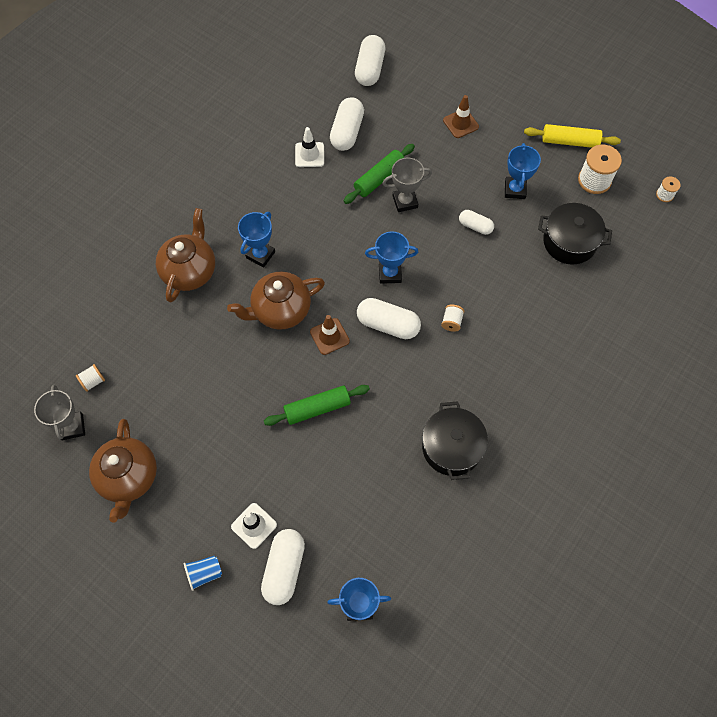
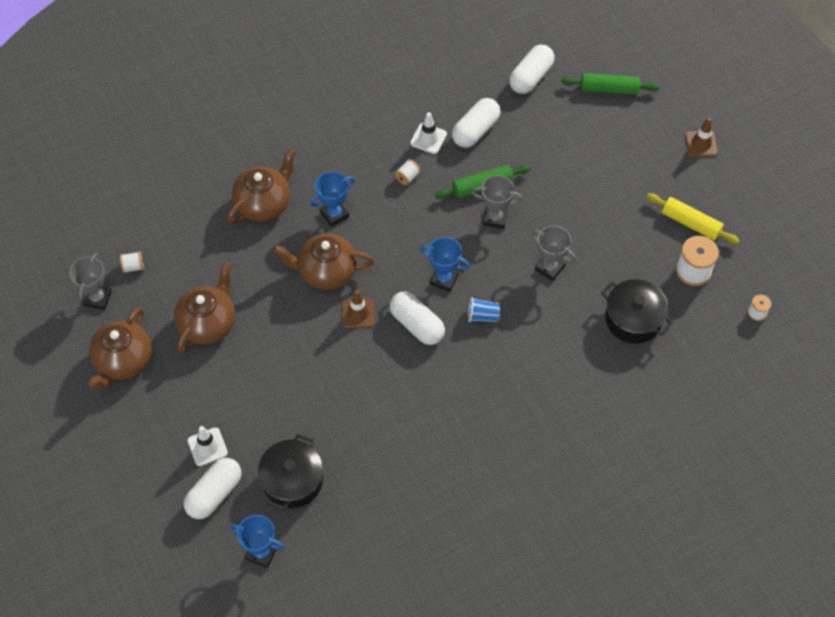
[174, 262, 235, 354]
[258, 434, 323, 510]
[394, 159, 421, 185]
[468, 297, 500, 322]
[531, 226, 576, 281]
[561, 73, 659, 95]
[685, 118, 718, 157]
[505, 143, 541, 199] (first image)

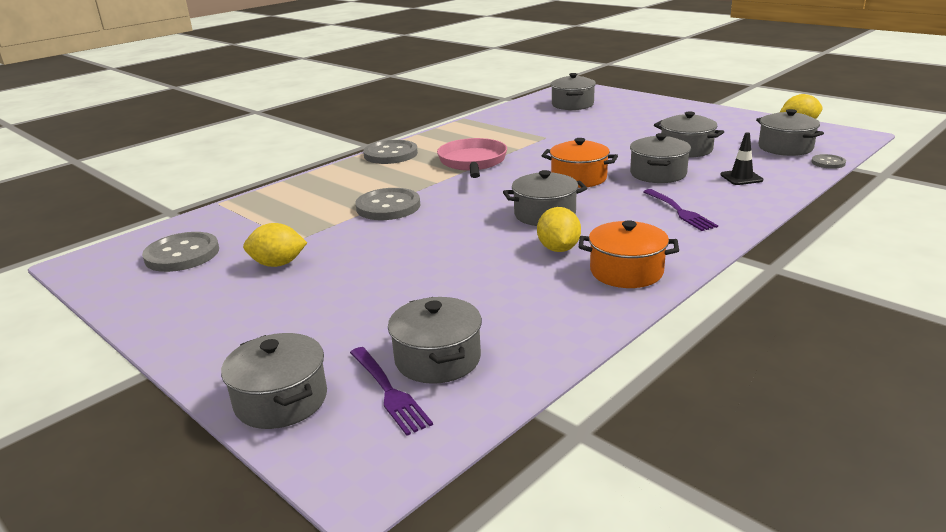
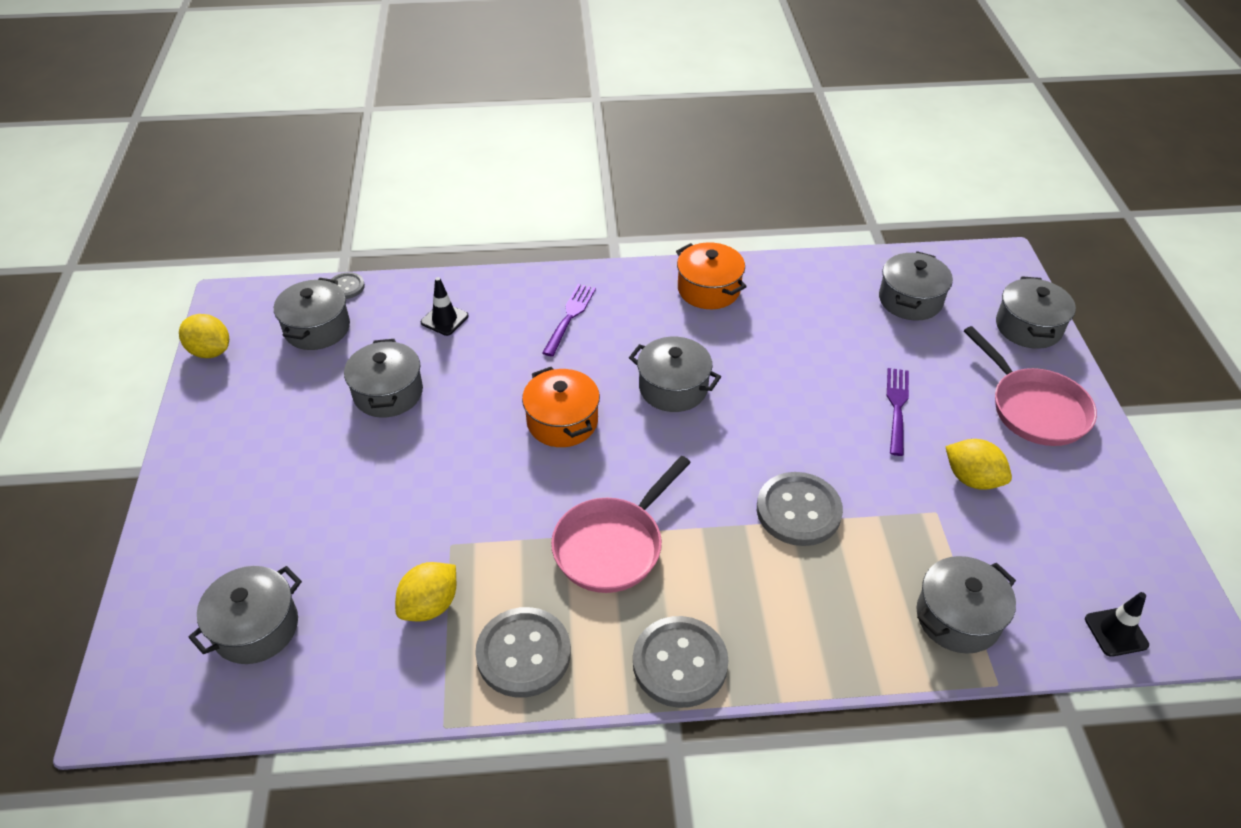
[395, 562, 456, 621]
[475, 607, 571, 698]
[887, 368, 909, 456]
[916, 556, 1016, 654]
[964, 326, 1097, 446]
[1085, 592, 1149, 657]

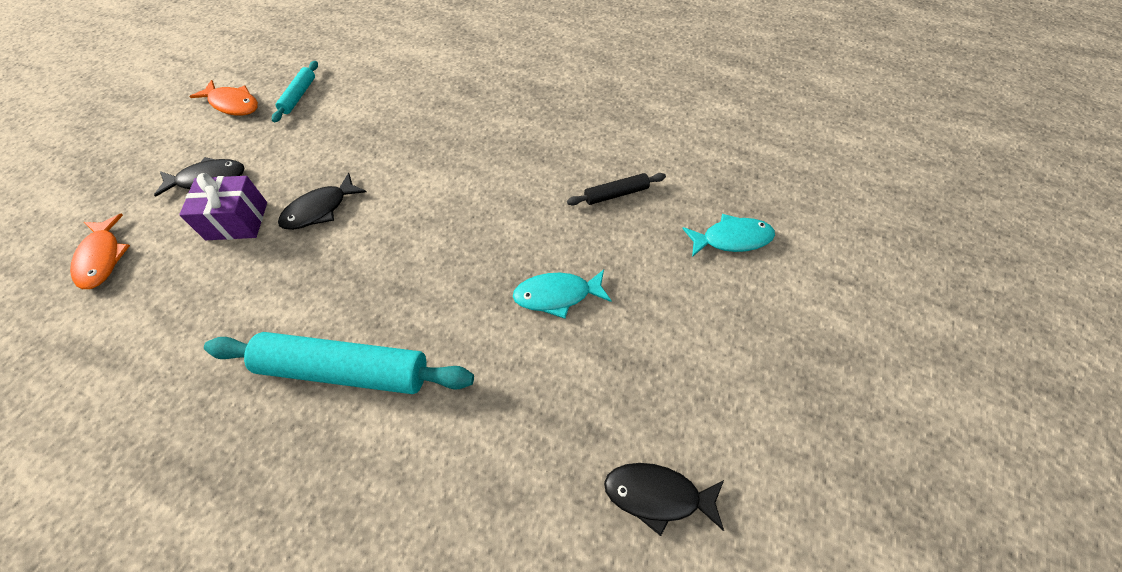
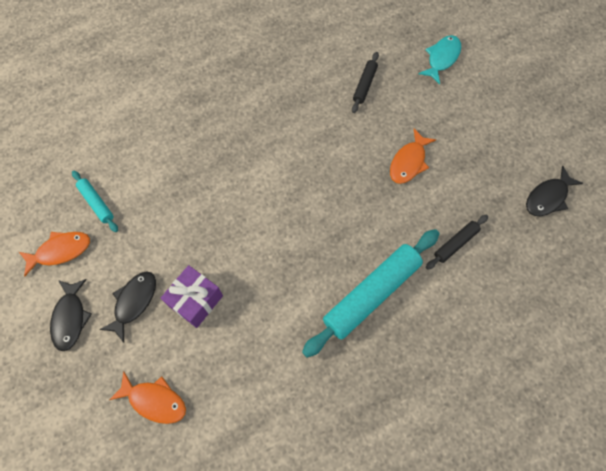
[50, 279, 92, 351]
[390, 129, 436, 184]
[426, 215, 488, 270]

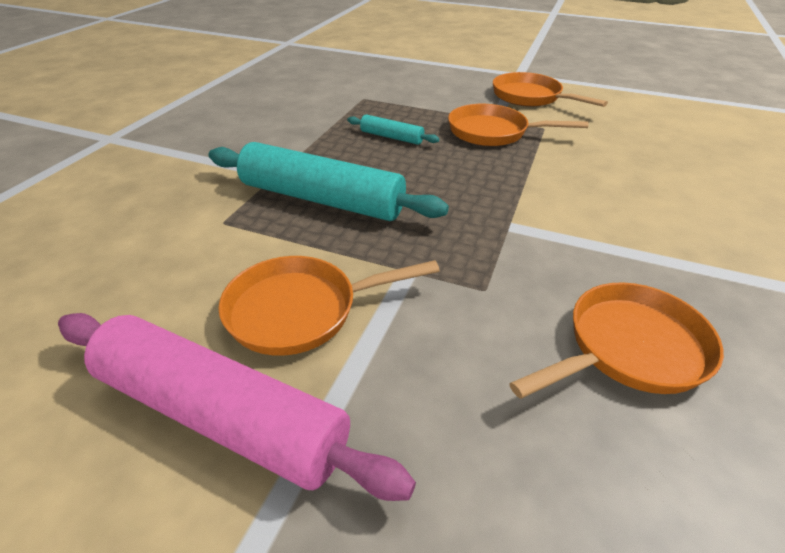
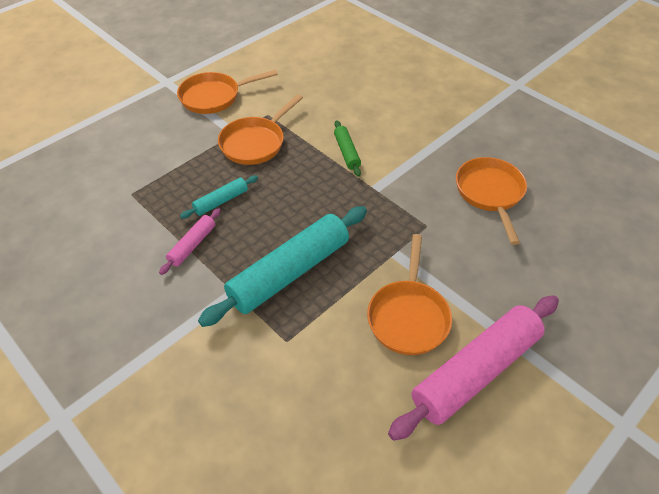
[159, 208, 221, 275]
[334, 120, 361, 177]

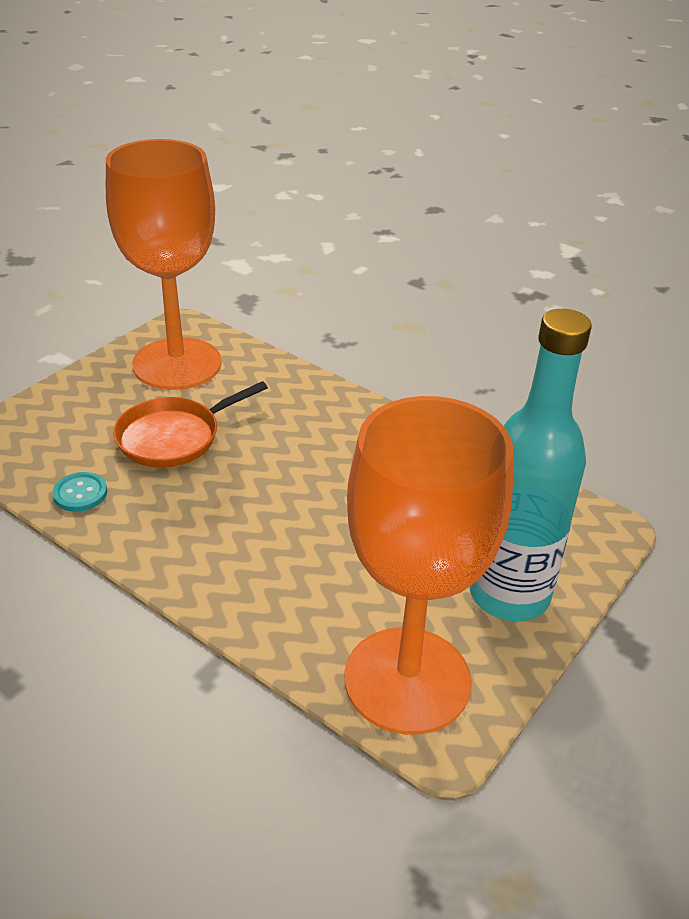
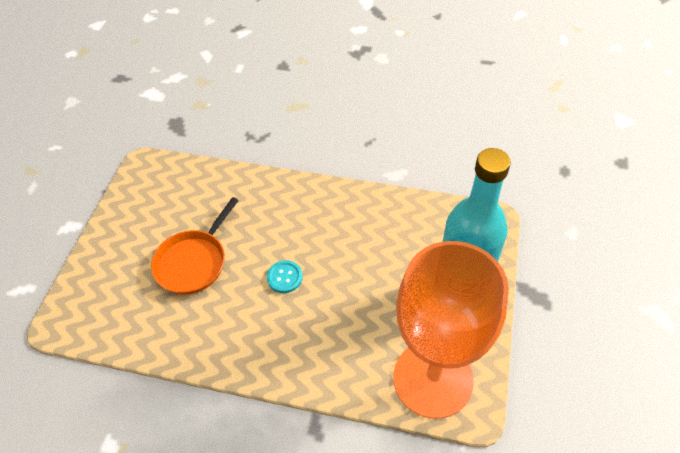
[267, 260, 303, 293]
[106, 139, 222, 390] (first image)

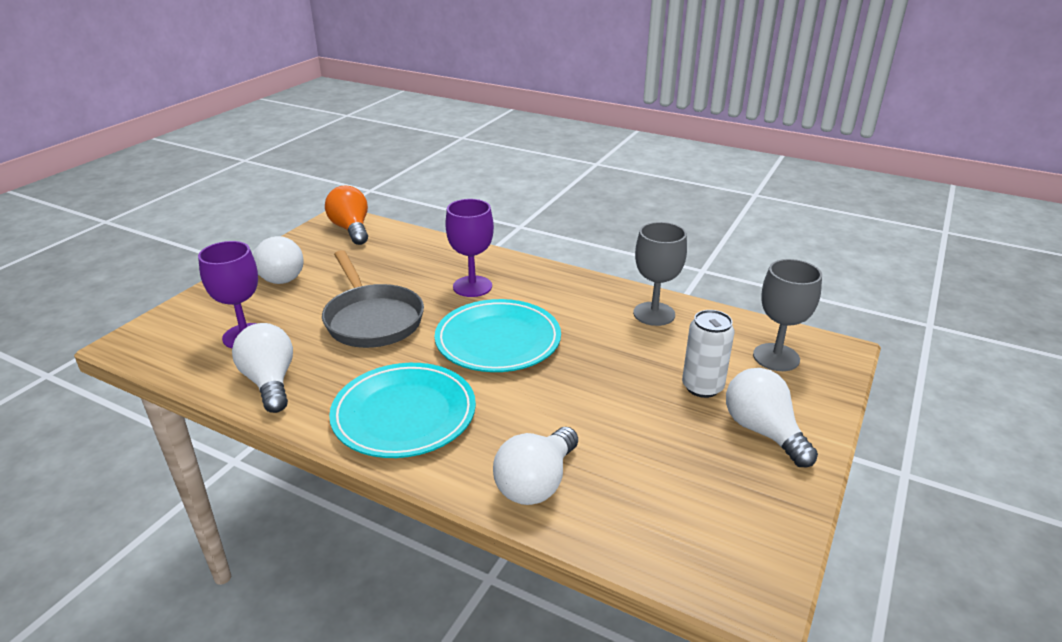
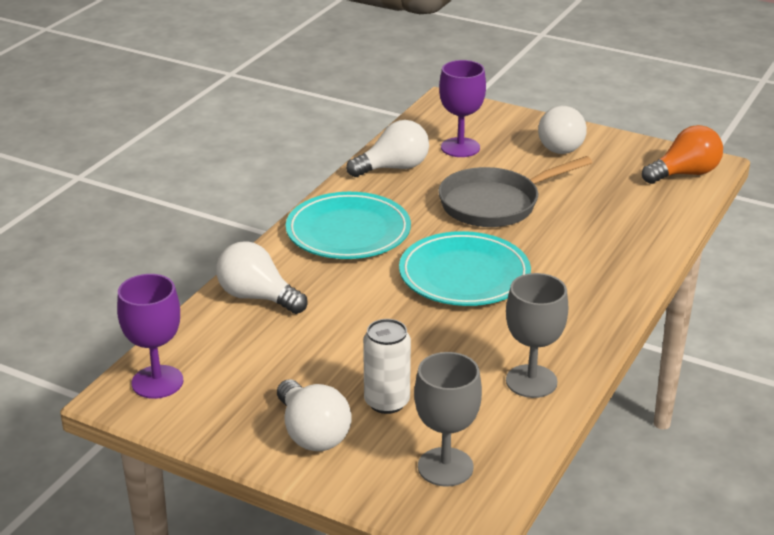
[117, 274, 183, 399]
[277, 379, 352, 451]

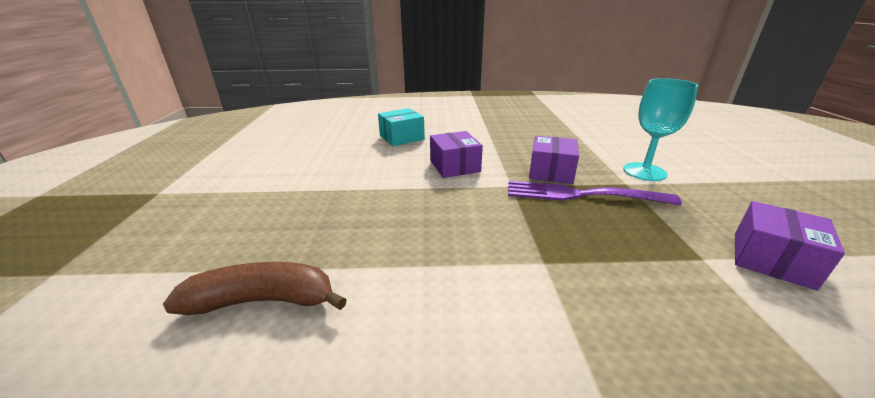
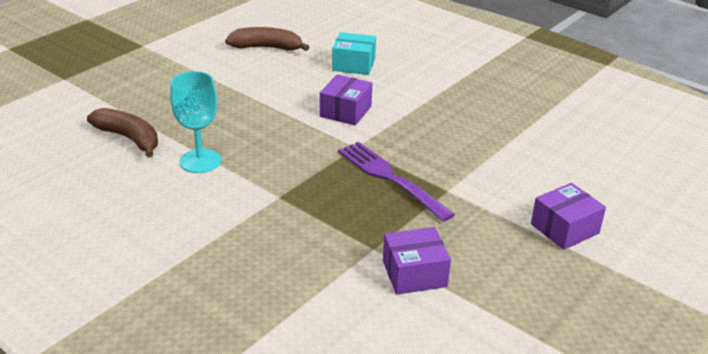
[170, 71, 221, 173]
[225, 27, 309, 51]
[531, 183, 606, 250]

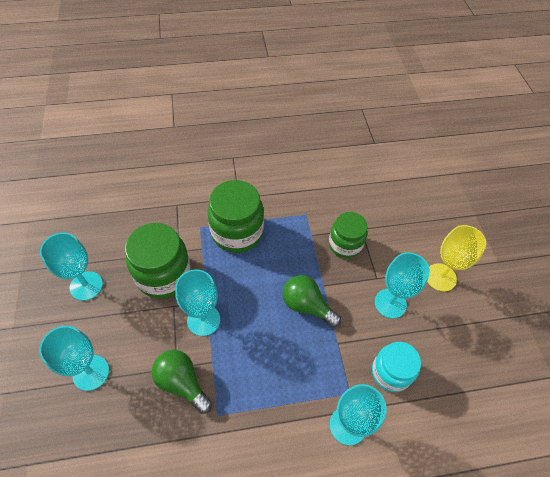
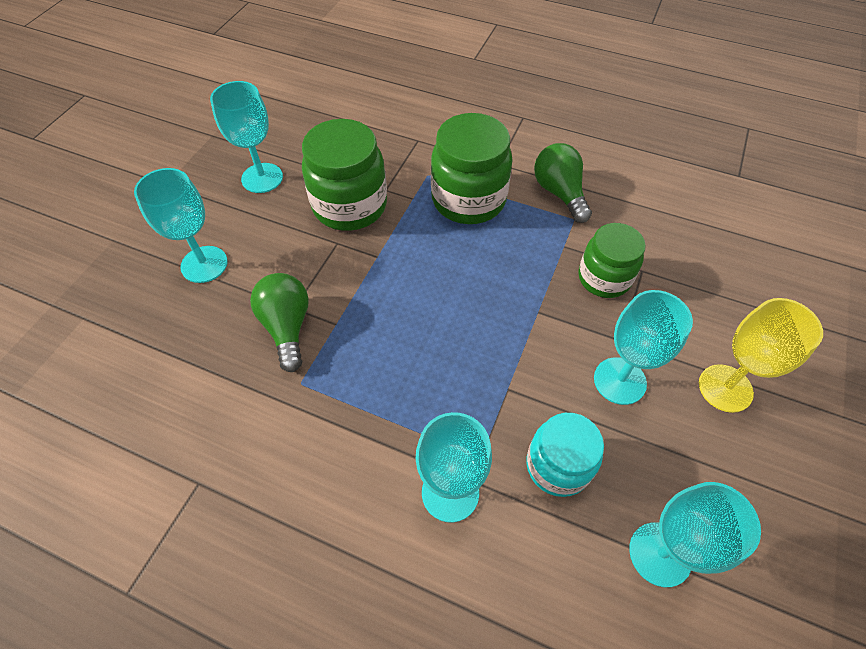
[534, 143, 592, 223]
[629, 482, 761, 587]

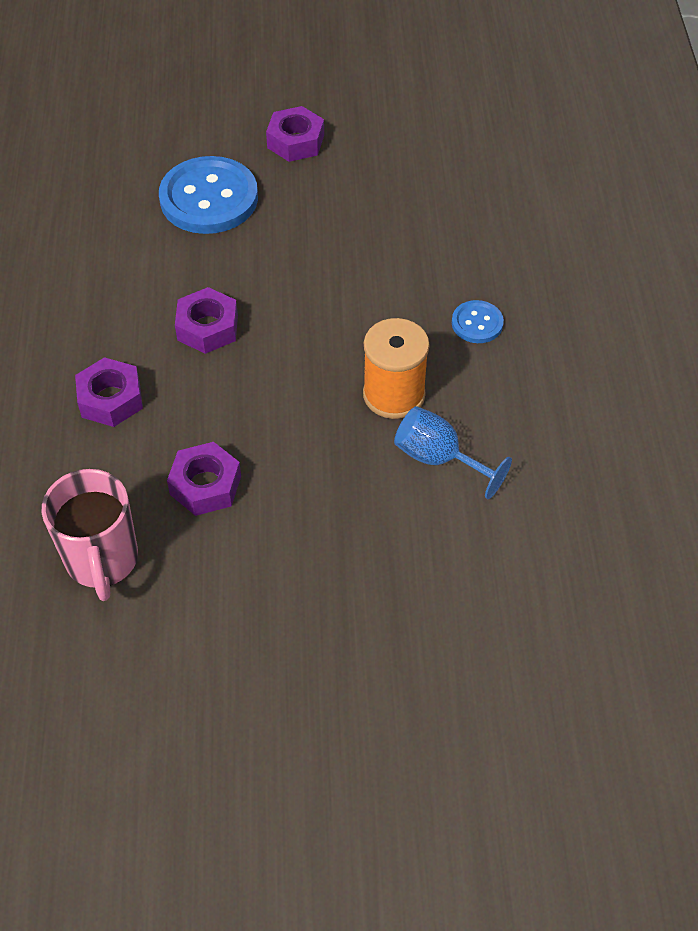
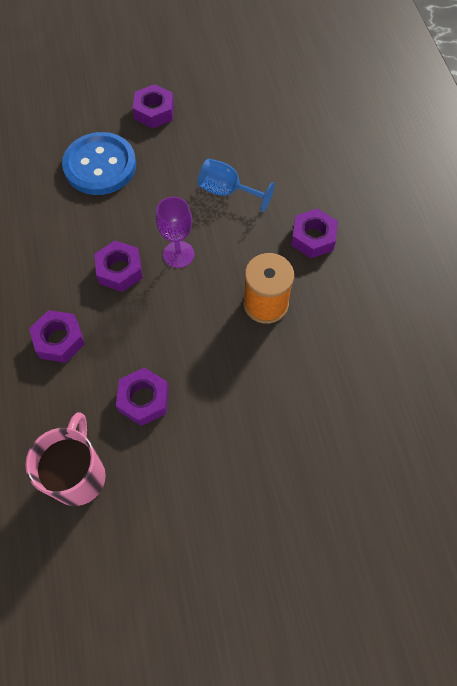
[25, 412, 106, 506]
[156, 197, 194, 268]
[198, 158, 275, 212]
[291, 208, 338, 258]

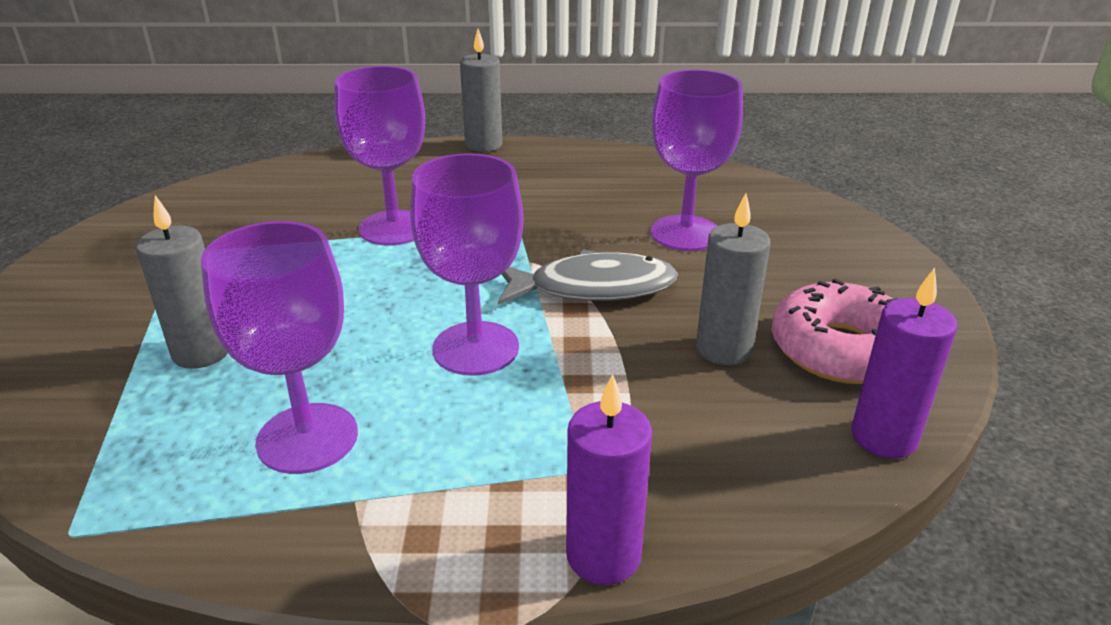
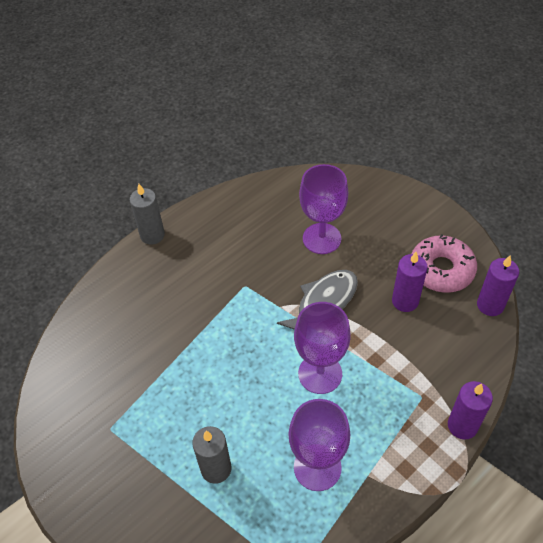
[392, 252, 428, 312]
[334, 66, 425, 246] (first image)

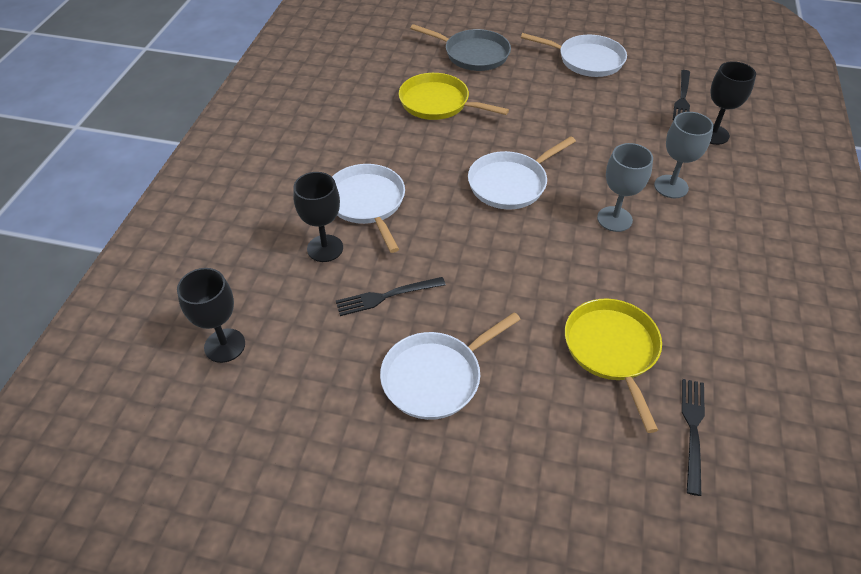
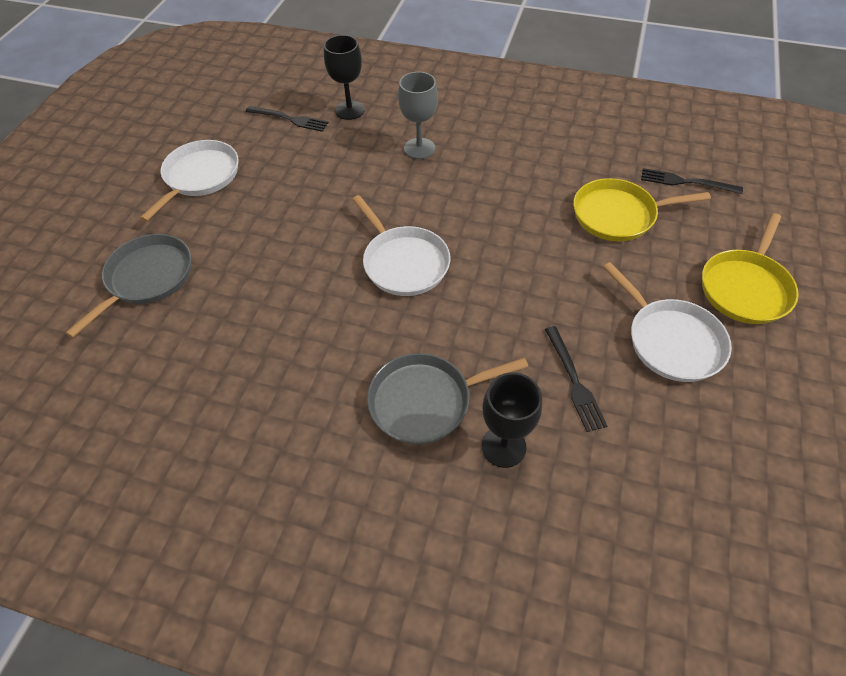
[367, 353, 529, 445]
[702, 213, 799, 324]
[177, 268, 245, 363] (first image)
[597, 143, 653, 232] (first image)

